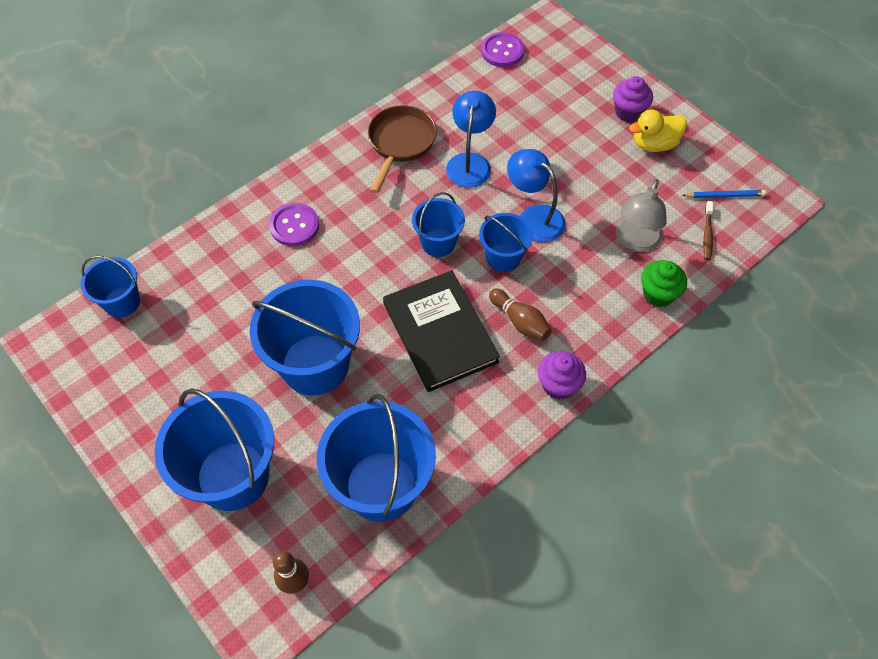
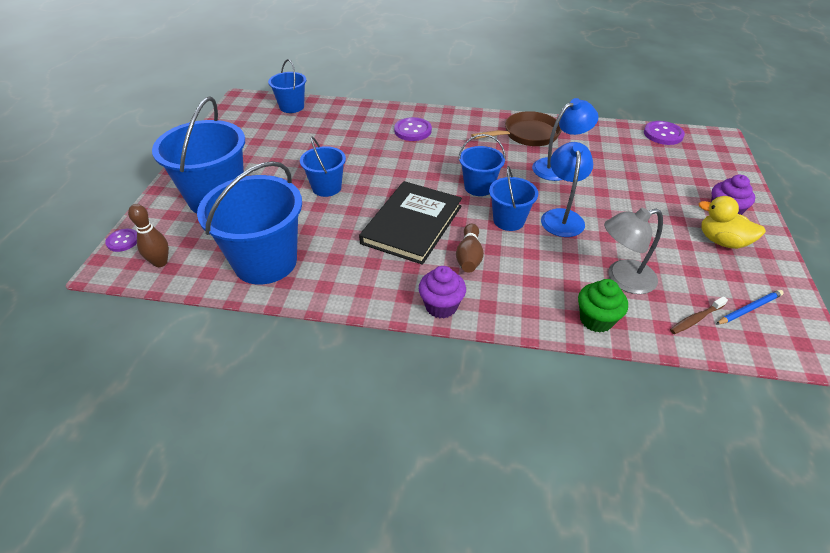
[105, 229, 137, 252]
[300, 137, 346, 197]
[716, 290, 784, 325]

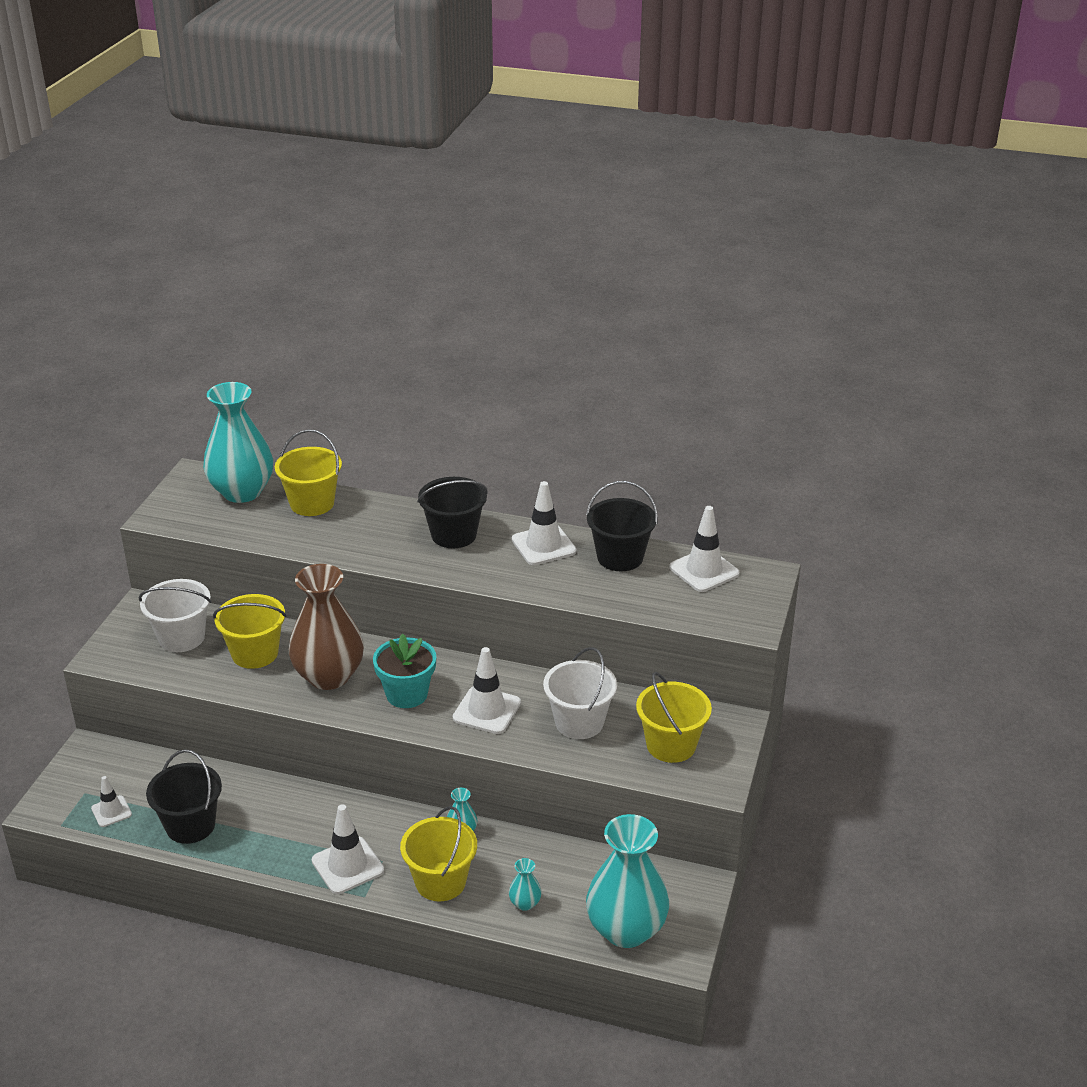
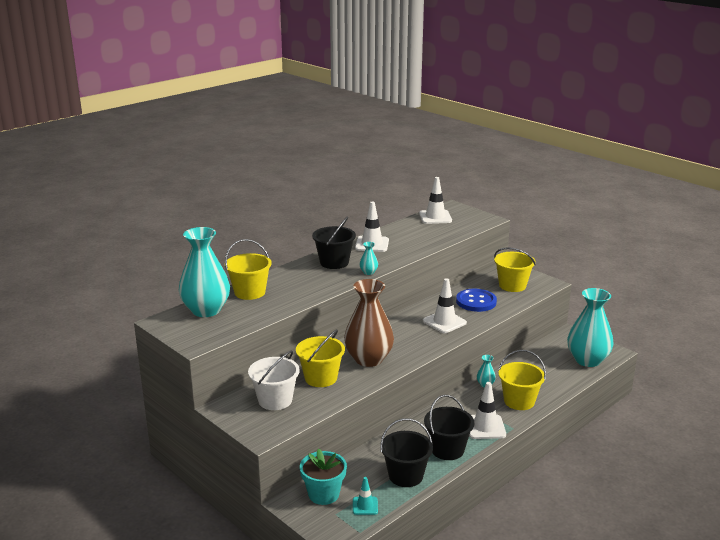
[300, 449, 347, 505]
[353, 477, 378, 515]
[359, 242, 378, 275]
[424, 395, 474, 460]
[456, 289, 497, 312]

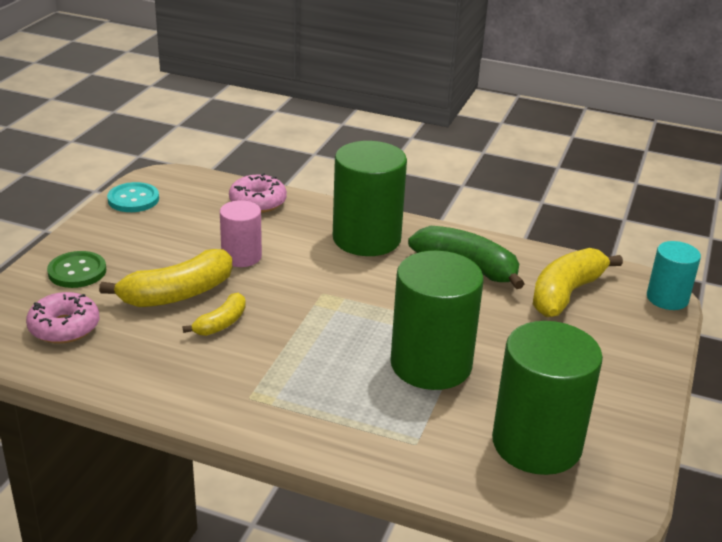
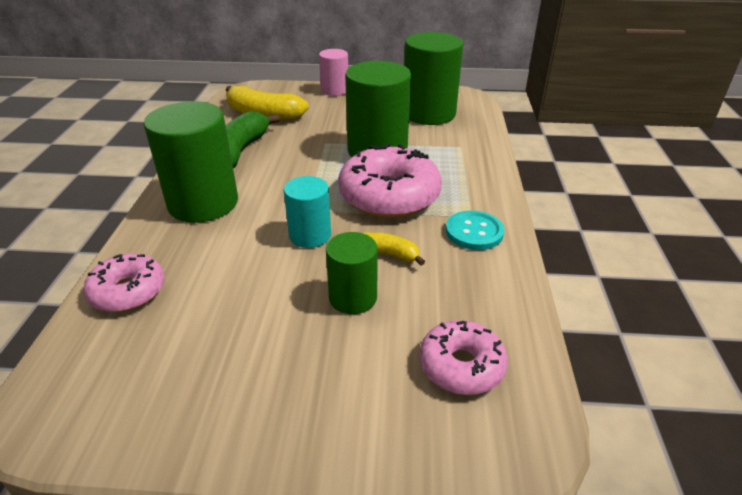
[284, 176, 331, 248]
[319, 49, 348, 96]
[326, 232, 378, 314]
[338, 143, 442, 218]
[446, 210, 504, 250]
[47, 251, 106, 288] (first image)

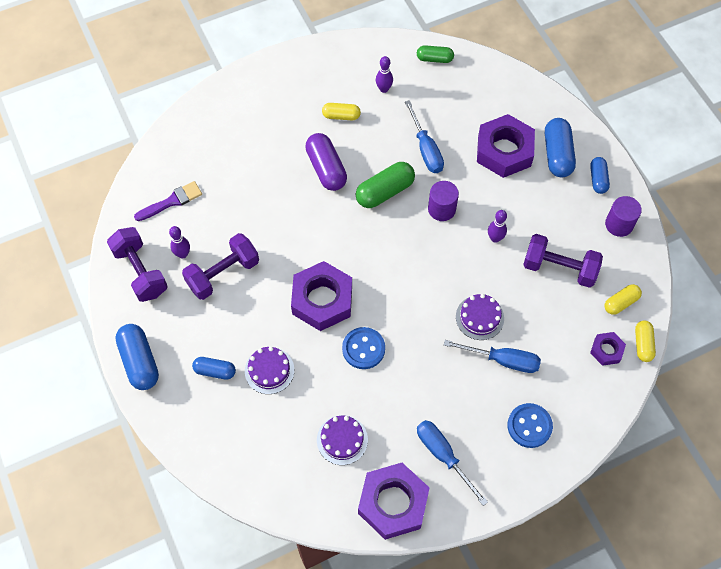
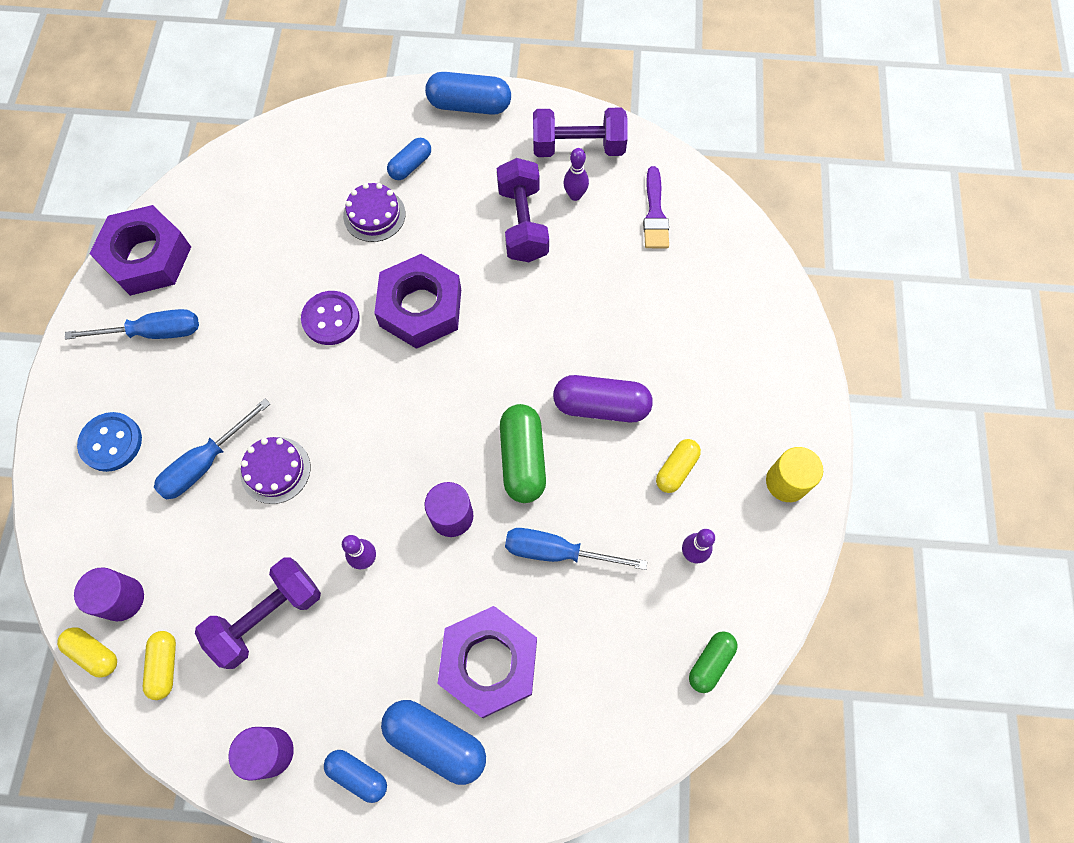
[74, 567, 144, 621]
[301, 291, 360, 345]
[766, 447, 823, 502]
[317, 415, 368, 465] (first image)

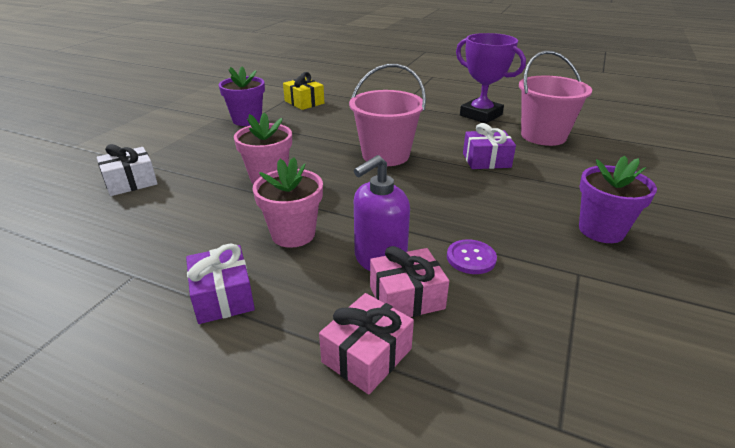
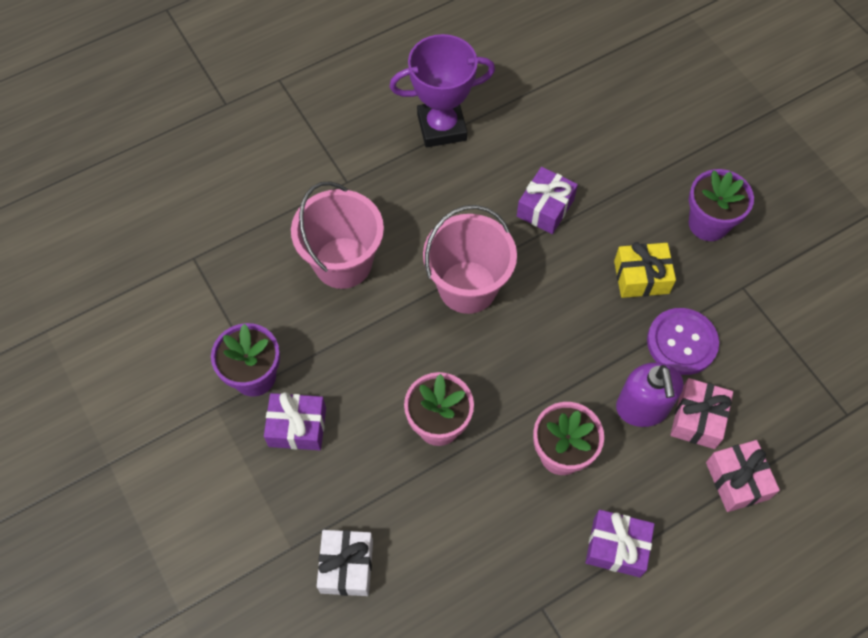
[264, 392, 326, 450]
[291, 181, 384, 289]
[614, 242, 676, 298]
[647, 308, 719, 375]

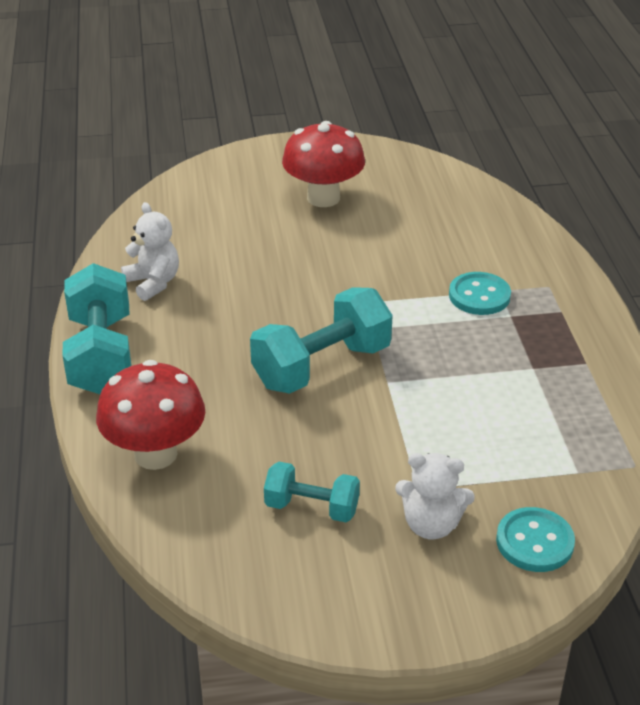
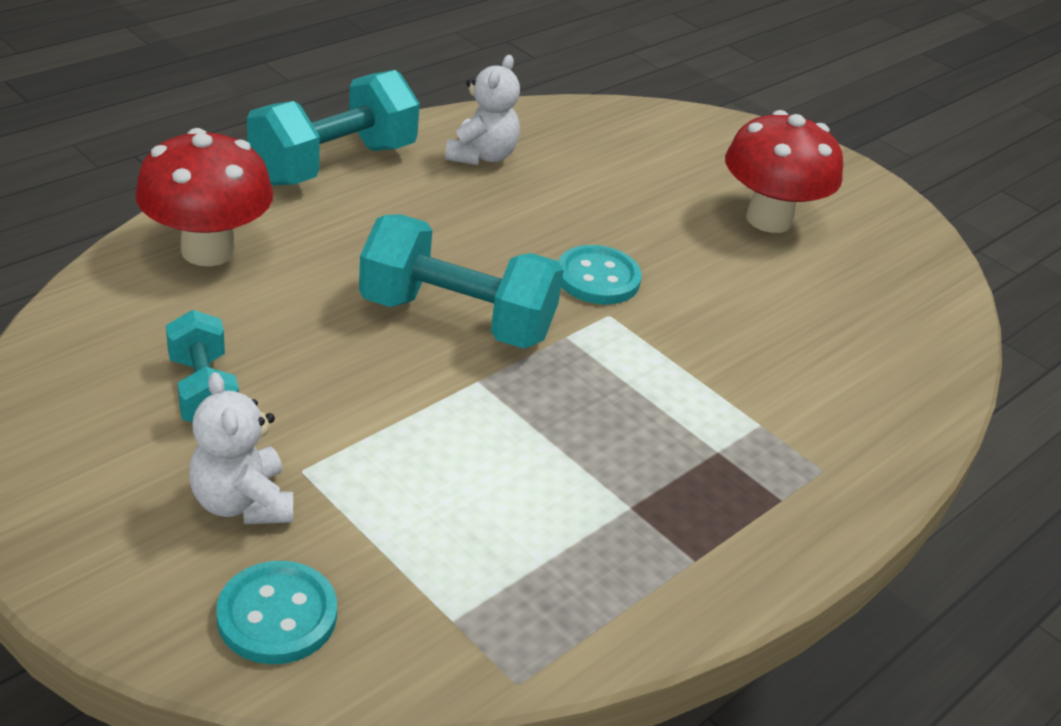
[558, 245, 642, 304]

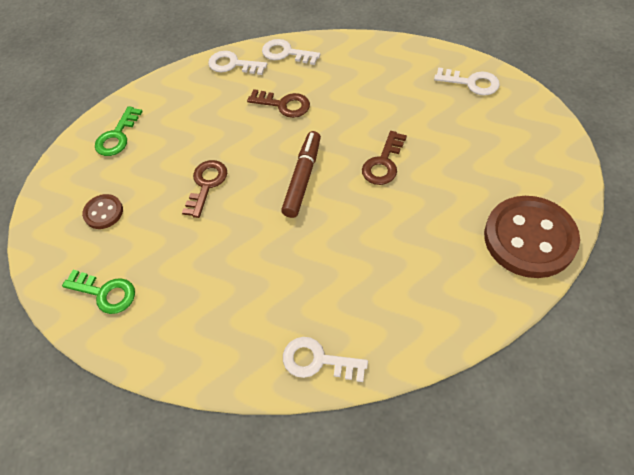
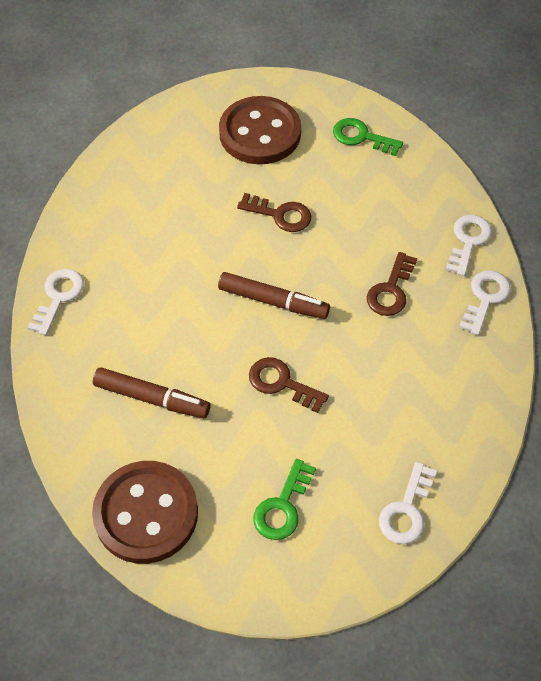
[93, 367, 210, 418]
[219, 96, 301, 164]
[253, 459, 316, 540]

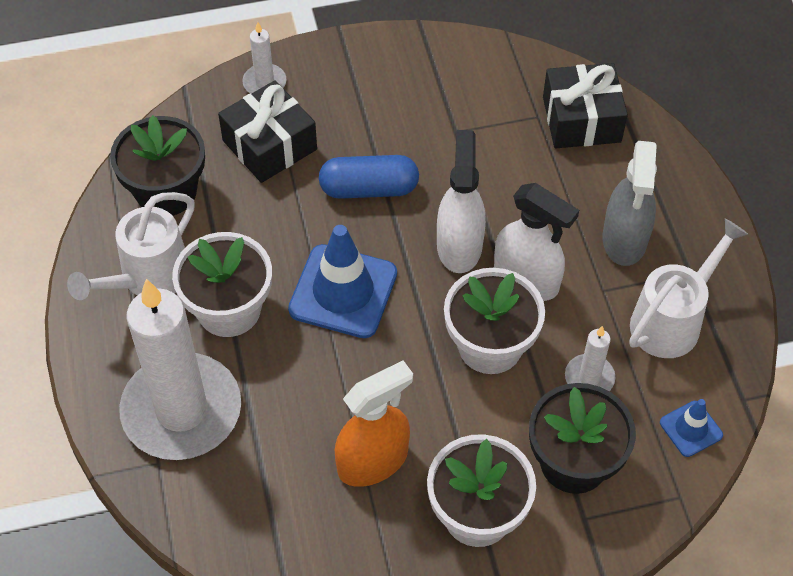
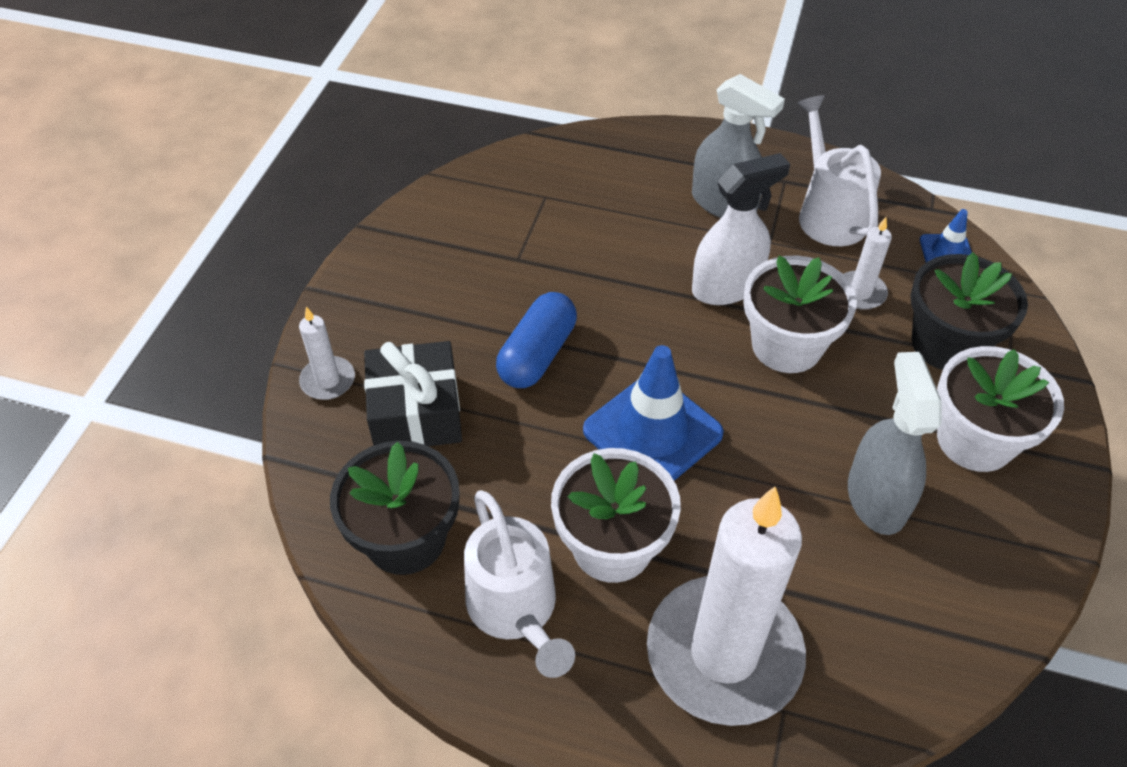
[848, 352, 942, 535]
[437, 130, 486, 273] (first image)
[543, 63, 628, 148] (first image)

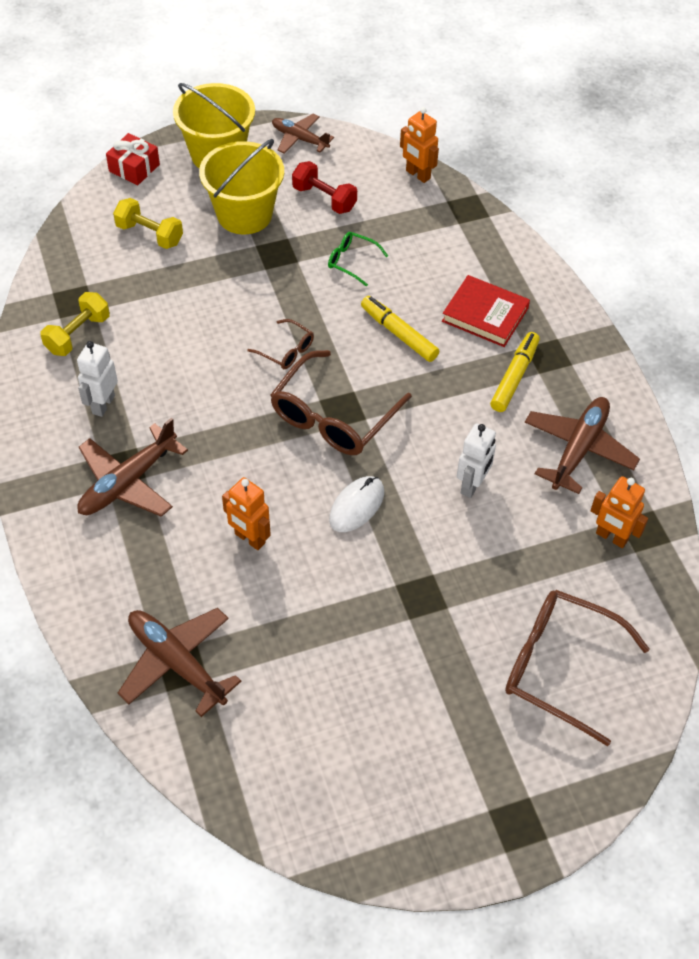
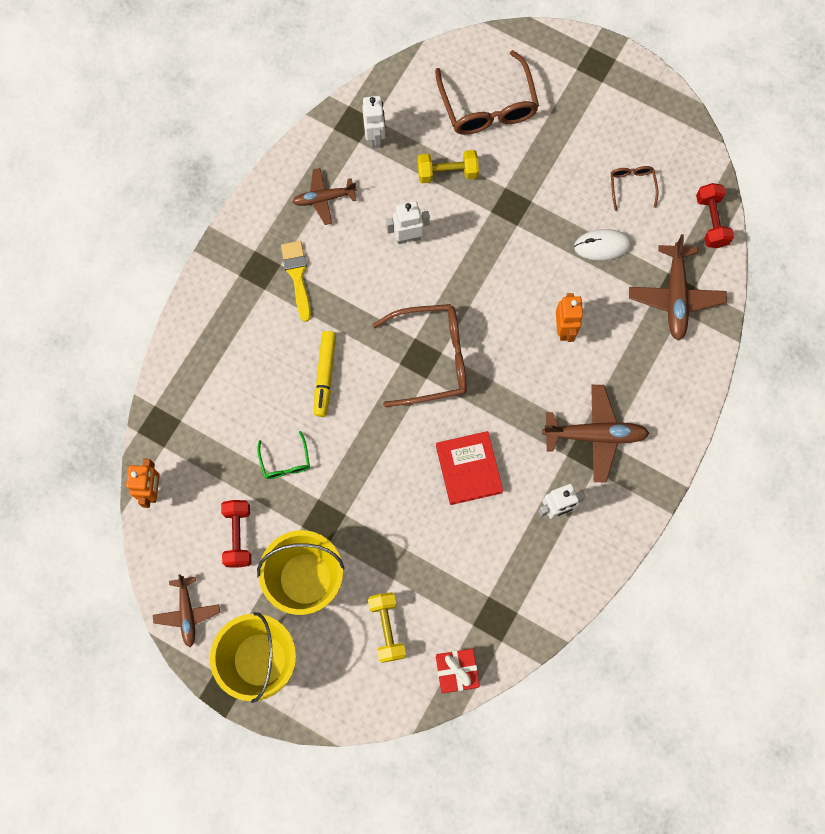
[281, 241, 311, 322]
[292, 168, 357, 225]
[362, 96, 385, 148]
[418, 150, 479, 183]
[436, 431, 503, 505]
[436, 649, 480, 694]
[574, 229, 632, 260]
[611, 166, 658, 211]
[696, 183, 734, 248]

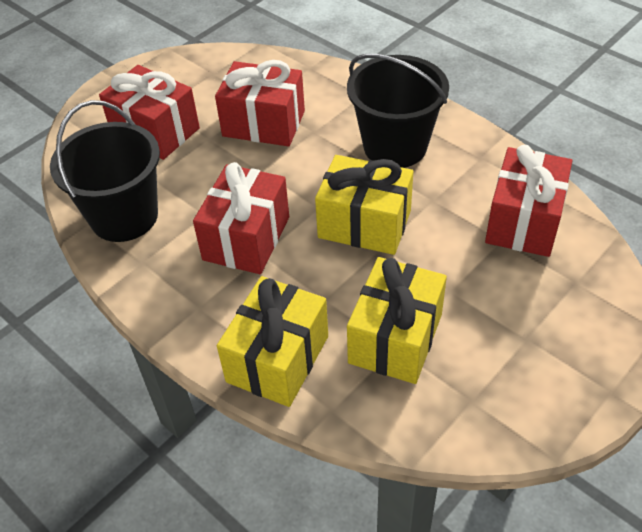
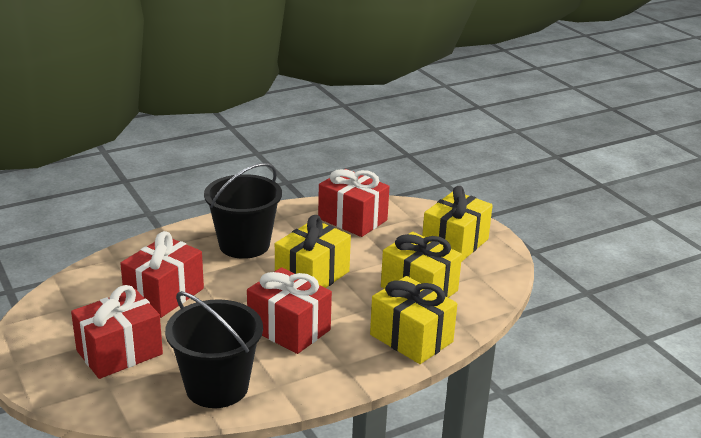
[422, 186, 493, 262]

